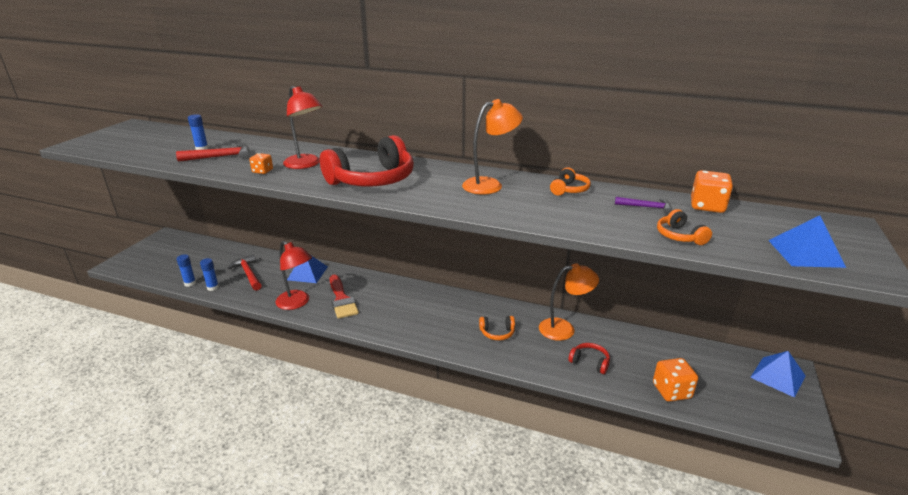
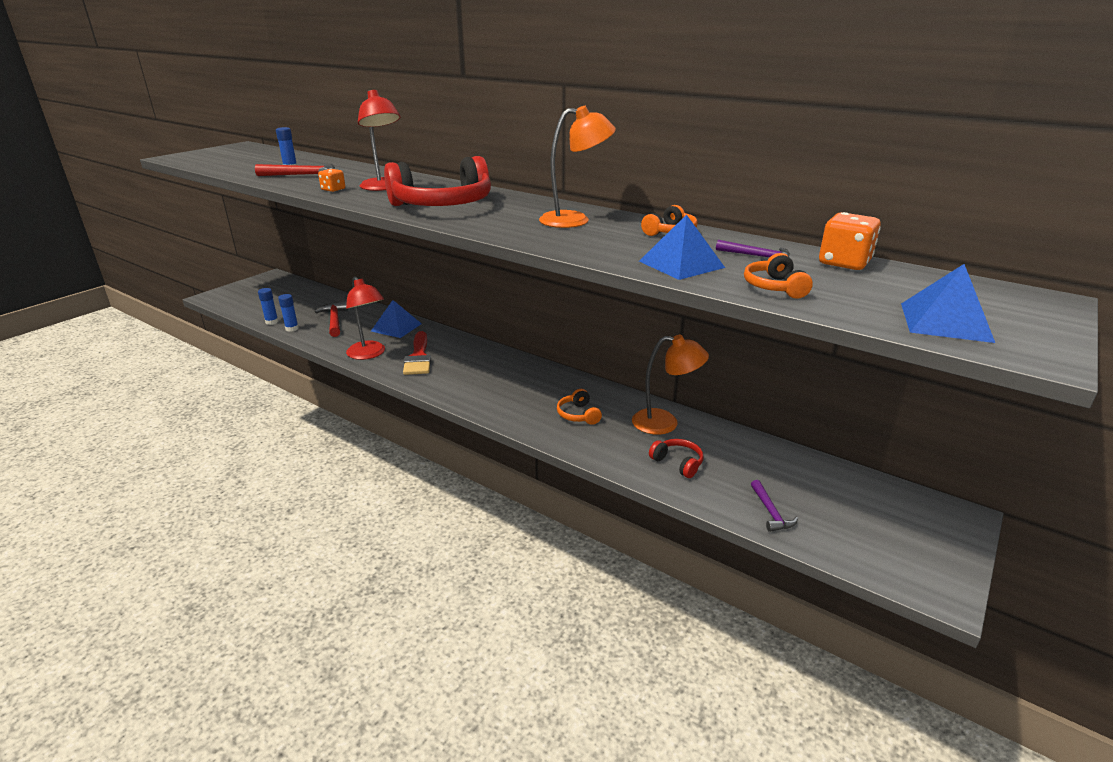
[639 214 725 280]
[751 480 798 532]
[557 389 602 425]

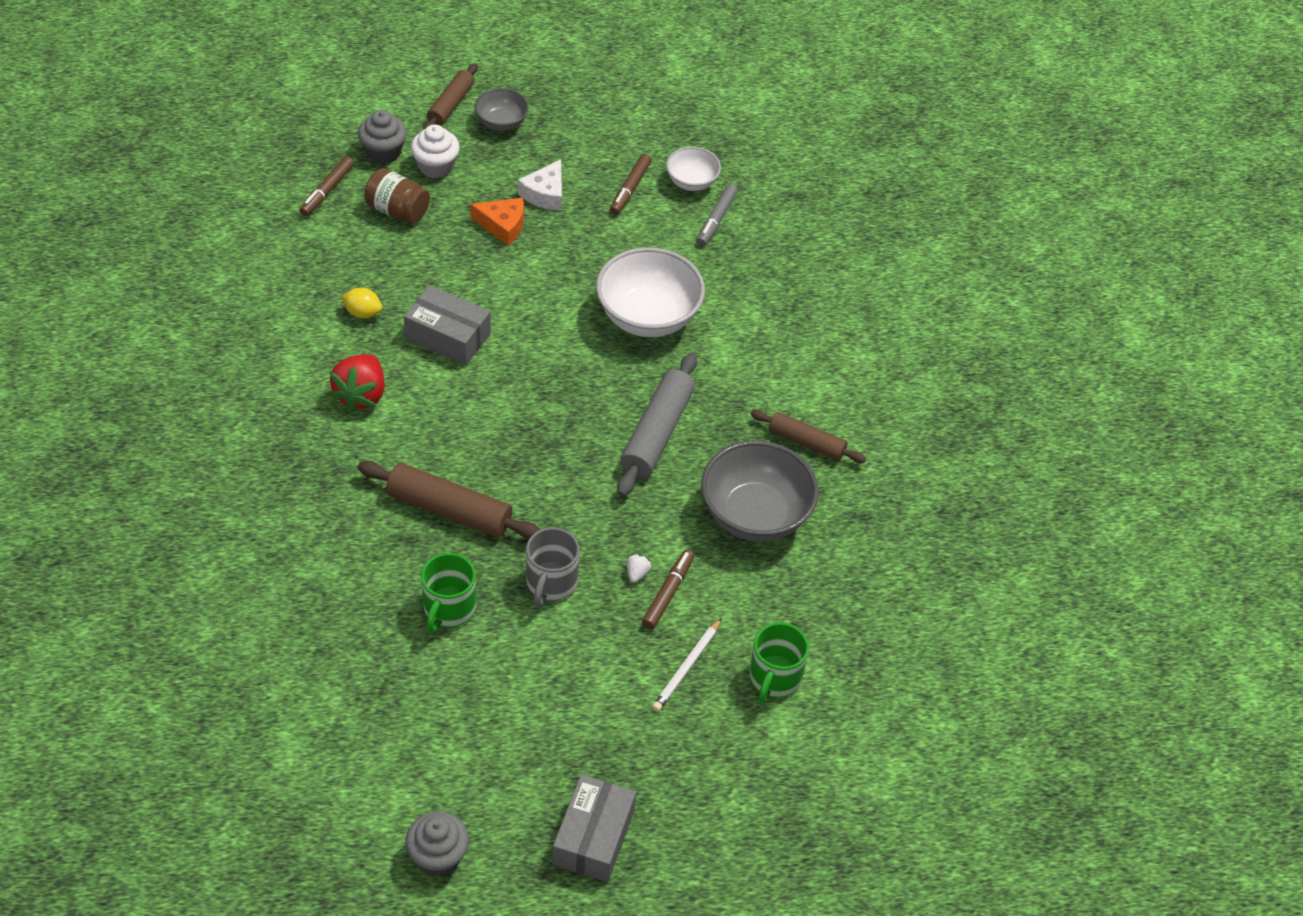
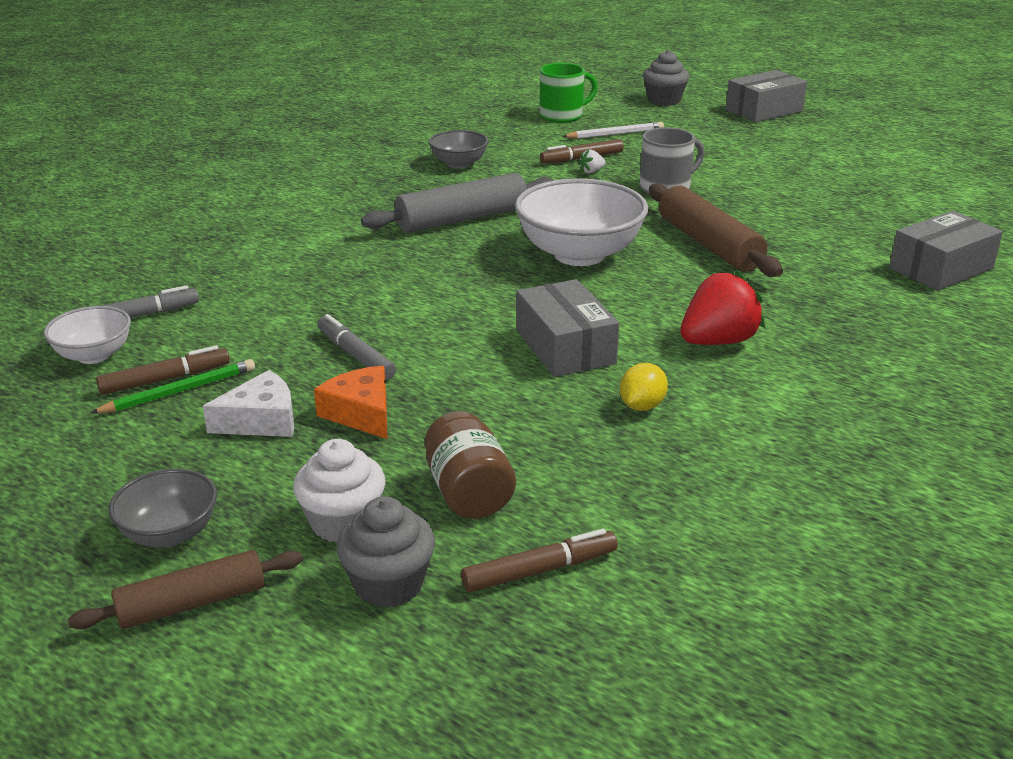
[421 553 476 633] (first image)
[751 410 866 463] (first image)
[91 359 255 414]
[318 314 396 380]
[889 211 1003 291]
[643 50 689 106]
[515 178 648 266]
[620 363 668 411]
[429 130 489 169]

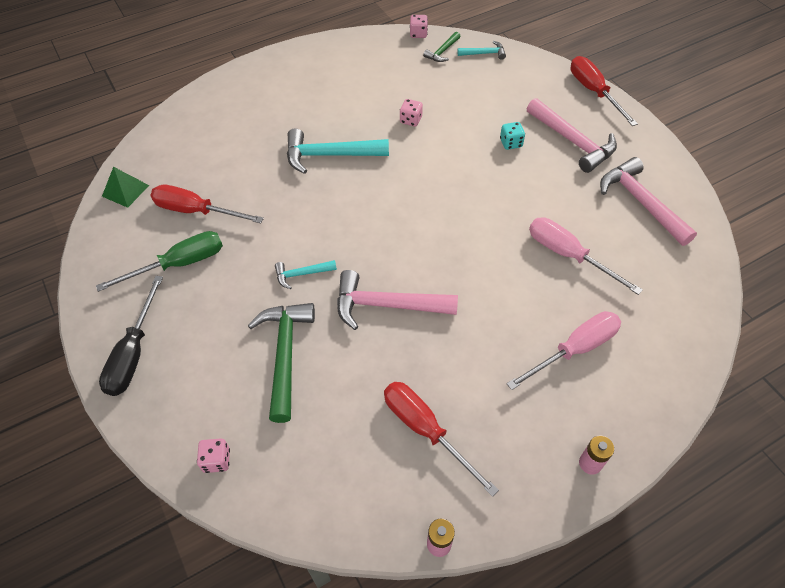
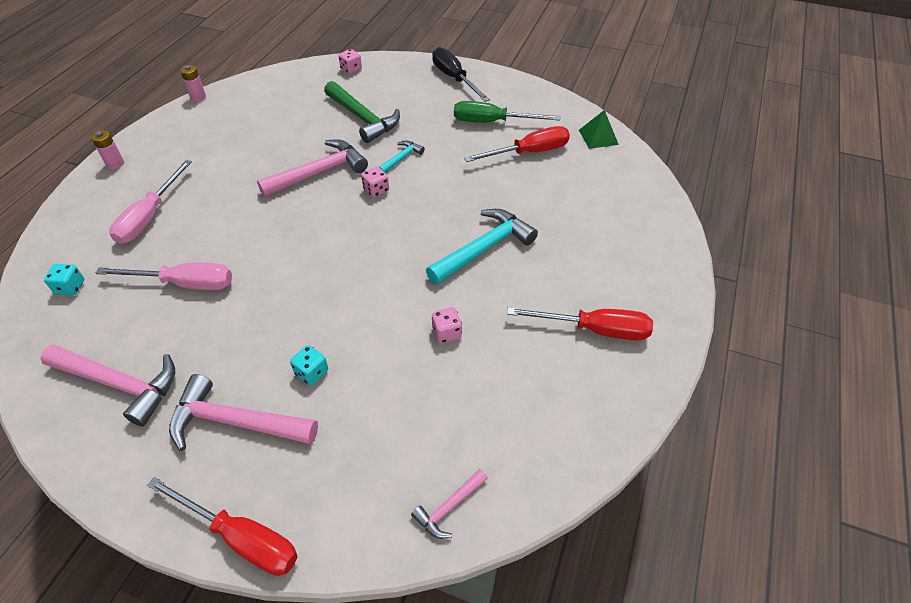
[423 32 461 62] (first image)
[44 264 84 295]
[507 307 653 340]
[361 167 389 197]
[411 469 488 539]
[454 101 560 122]

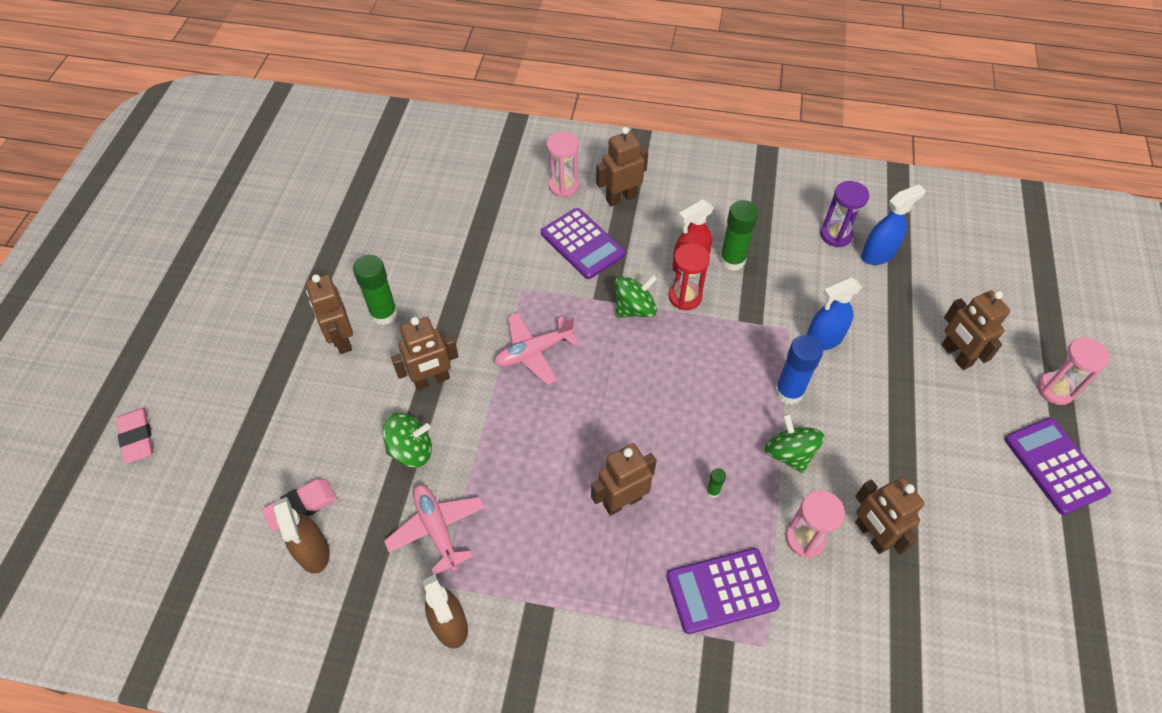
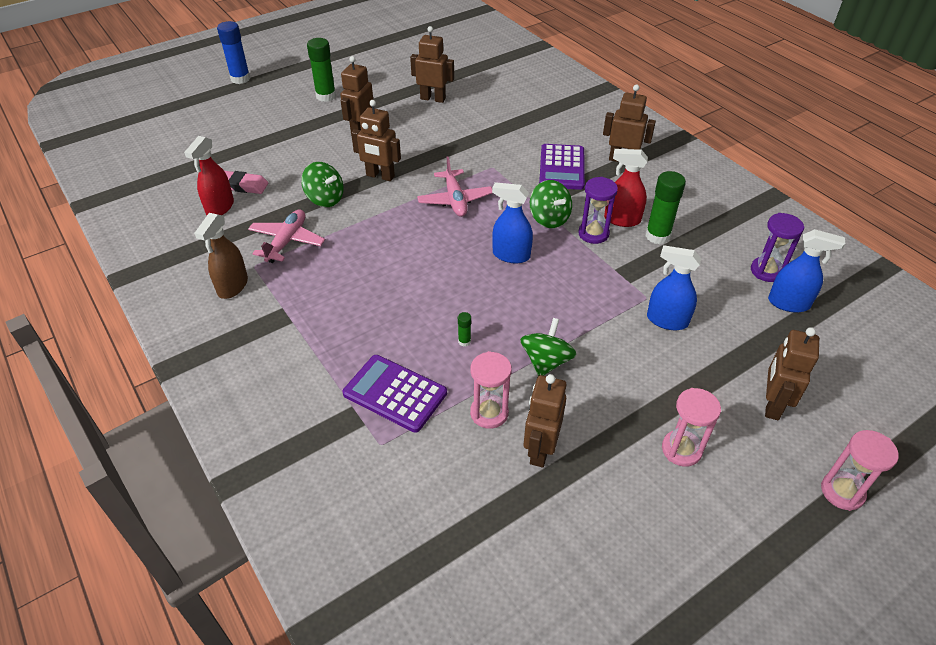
[116 407 154 464] (first image)
[1005 417 1111 515] (first image)
[492 182 533 263]
[307 38 336 102]
[662 388 721 467]
[410 26 454 103]
[217 21 250 84]
[184 136 234 215]
[578 177 618 244]
[417 157 492 217]
[530 180 572 228]

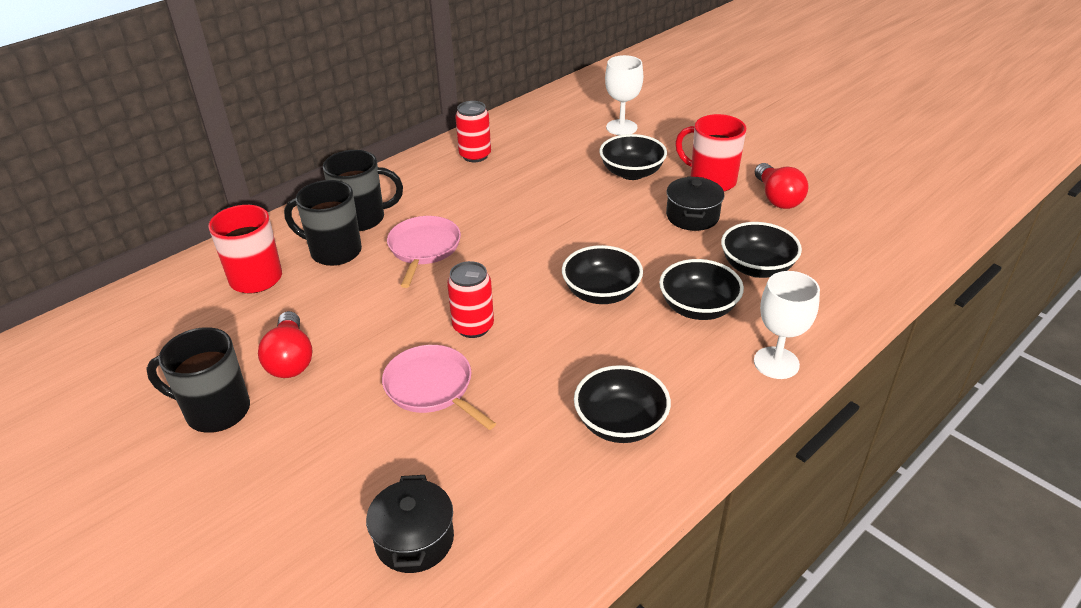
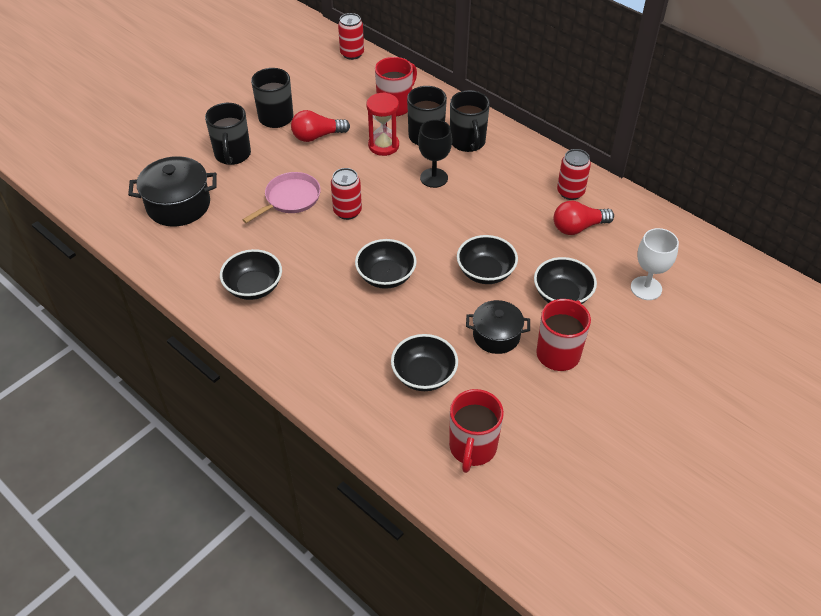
[754 271 820 379] (first image)
[205 103 251 165]
[338 13 364 60]
[366 92 399 156]
[449 389 504 473]
[457 235 518 284]
[554 200 614 235]
[418 120 452 188]
[128 156 217 227]

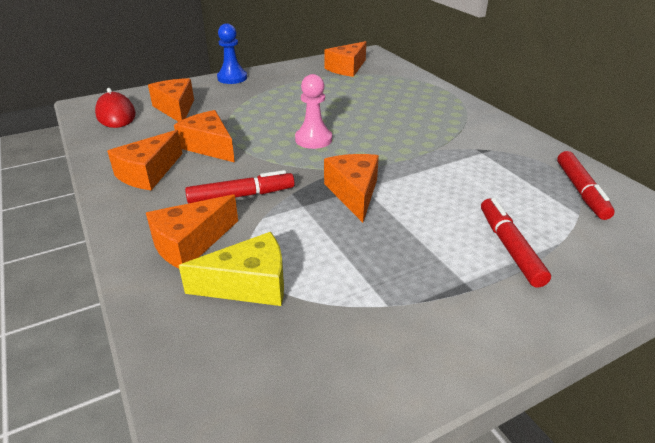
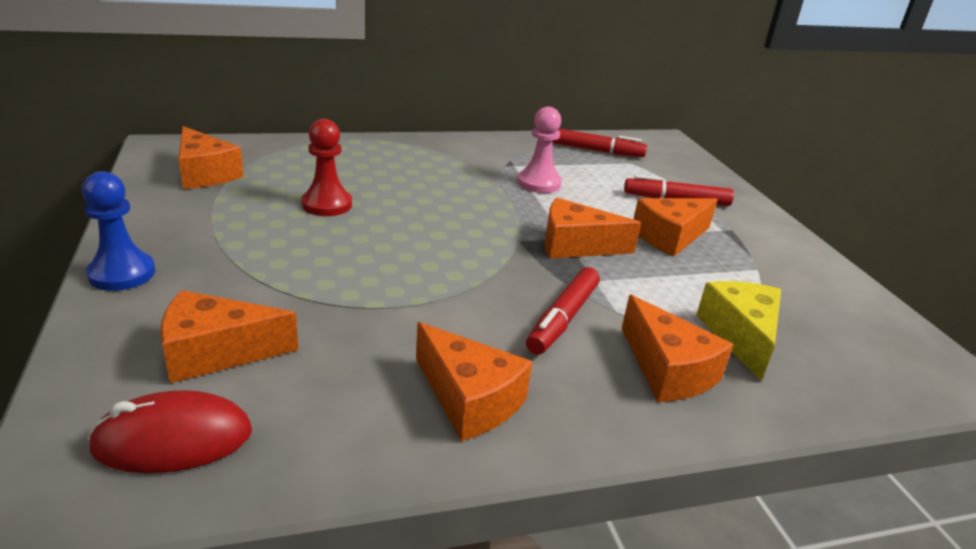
[301 119 352 216]
[633 198 718 257]
[517 107 562 193]
[526 267 600 355]

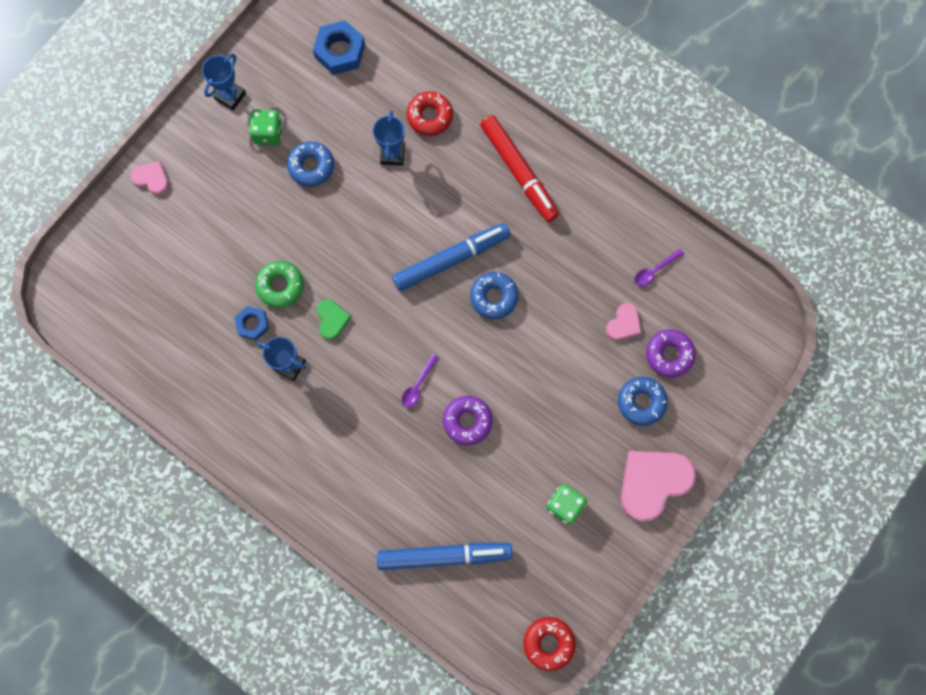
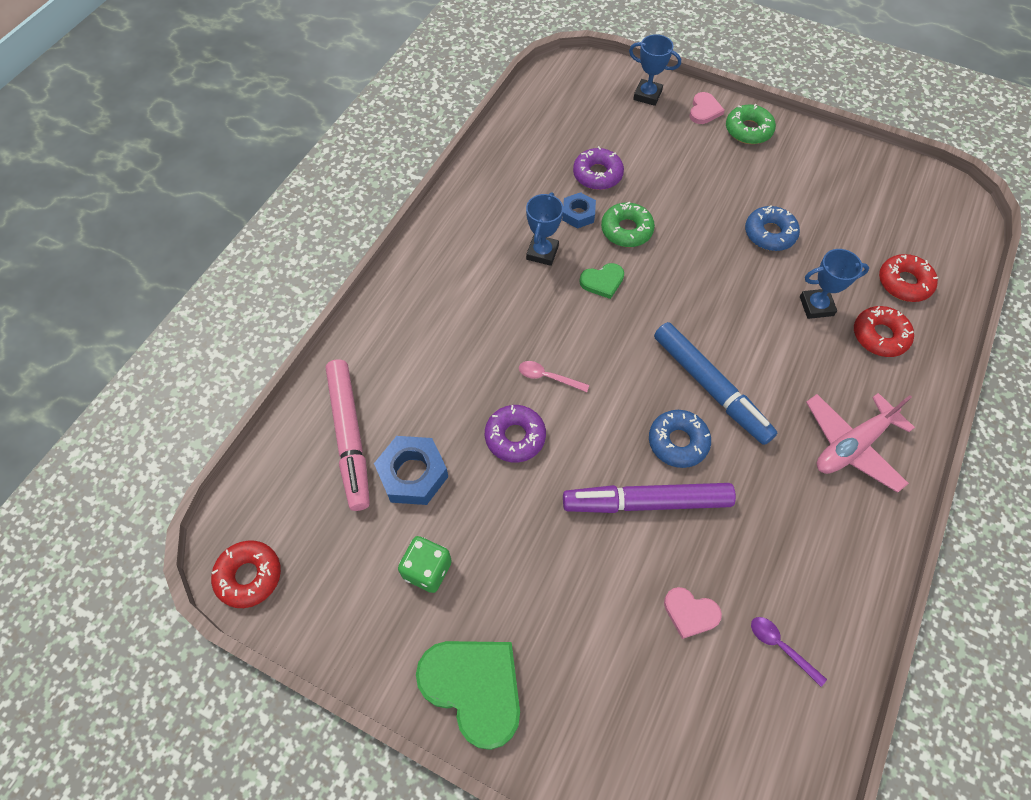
[249 109 283 145] (first image)
[618 377 668 426] (first image)
[563 483 736 513]
[726 104 776 144]
[879 254 938 302]
[629 34 681 106]
[374 436 448 505]
[573 146 624 190]
[806 393 915 493]
[326 359 370 511]
[519 361 589 392]
[416 641 520 750]

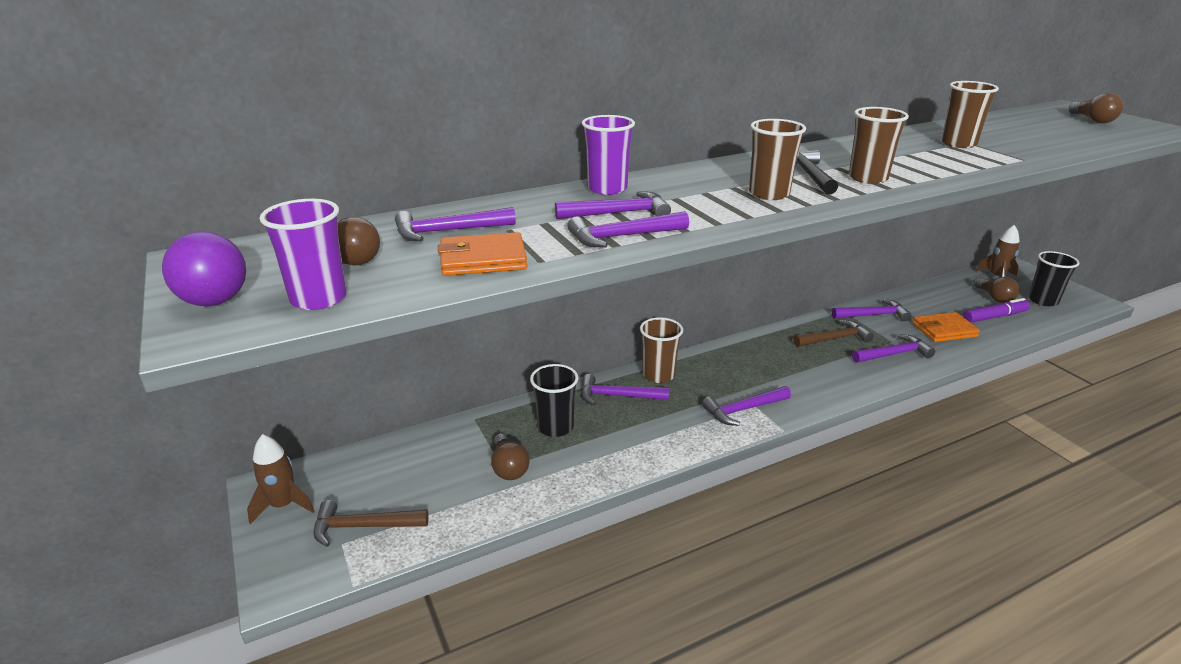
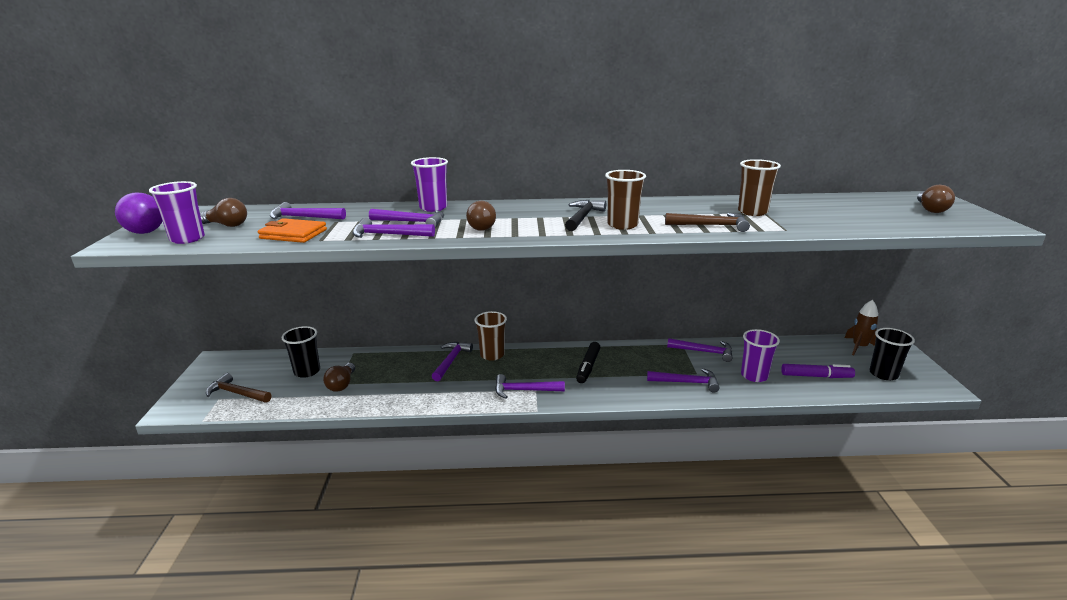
[247 434 314 524] (first image)
[749 119 806 200] (first image)
[576 342 600 383]
[281 326 320 378]
[665 213 750 232]
[466 201 496 231]
[741 329 780 382]
[432 342 473 381]

